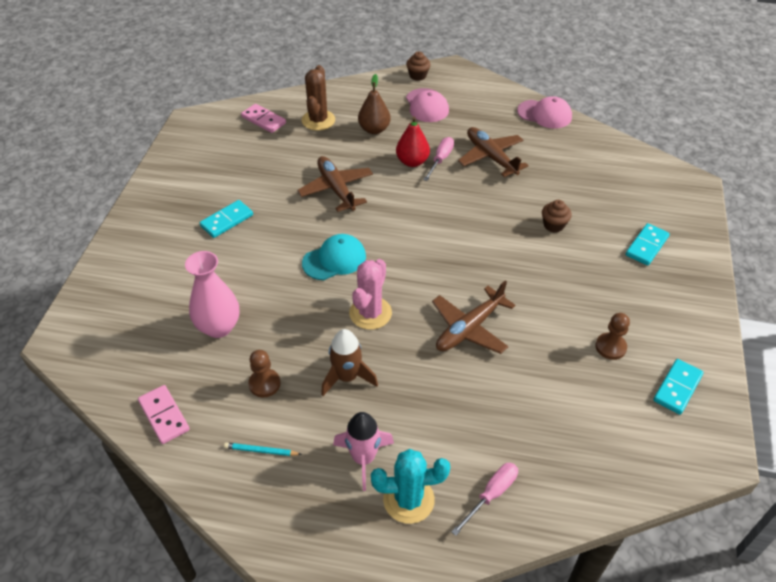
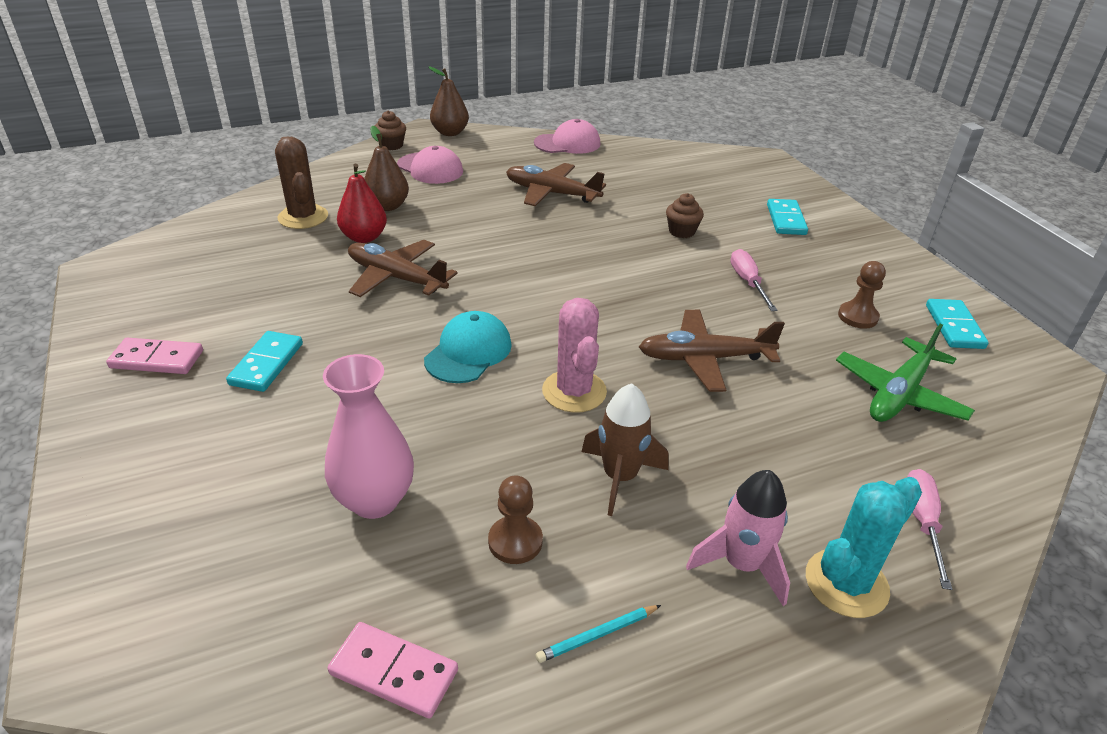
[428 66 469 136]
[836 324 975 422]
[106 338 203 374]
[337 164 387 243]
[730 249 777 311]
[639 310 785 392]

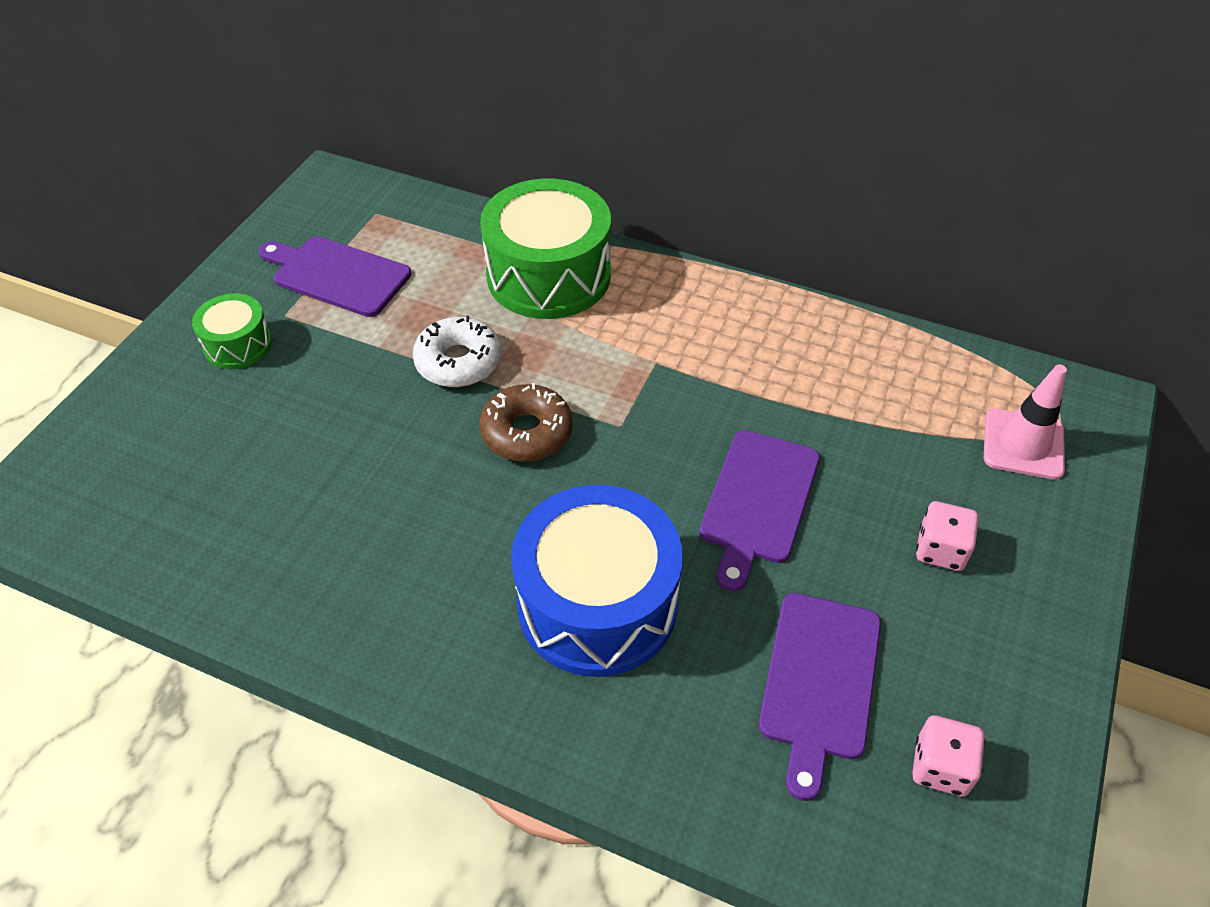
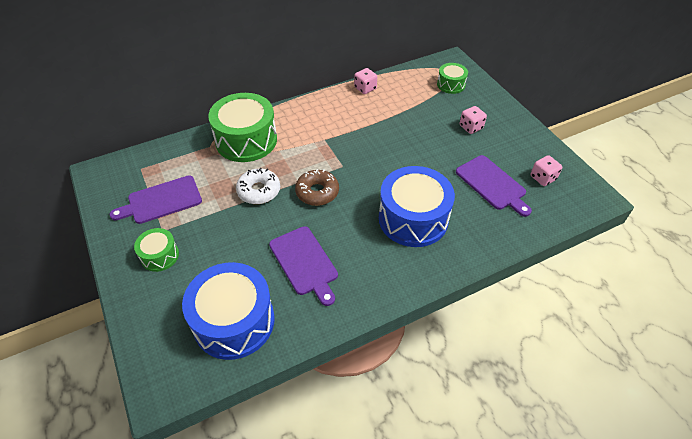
[182 262 275 360]
[354 68 377 94]
[269 226 338 306]
[437 63 468 94]

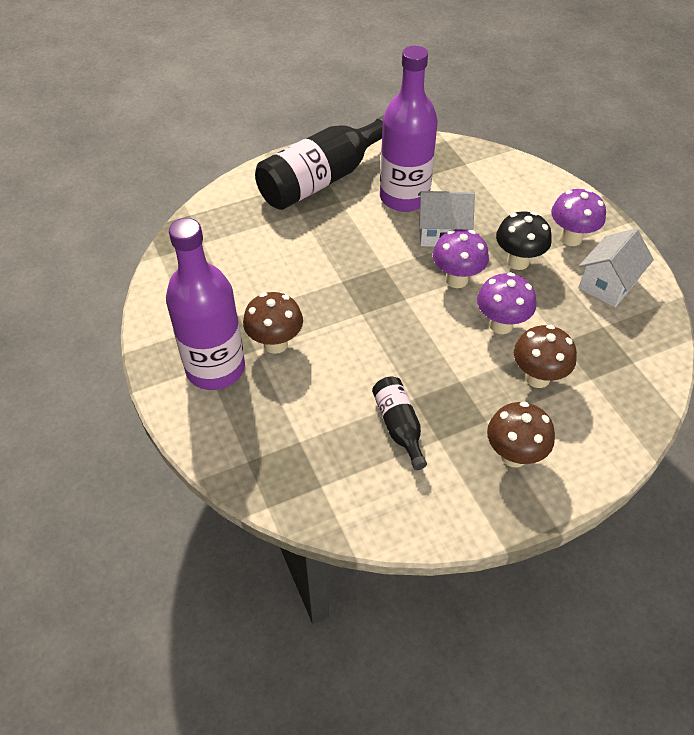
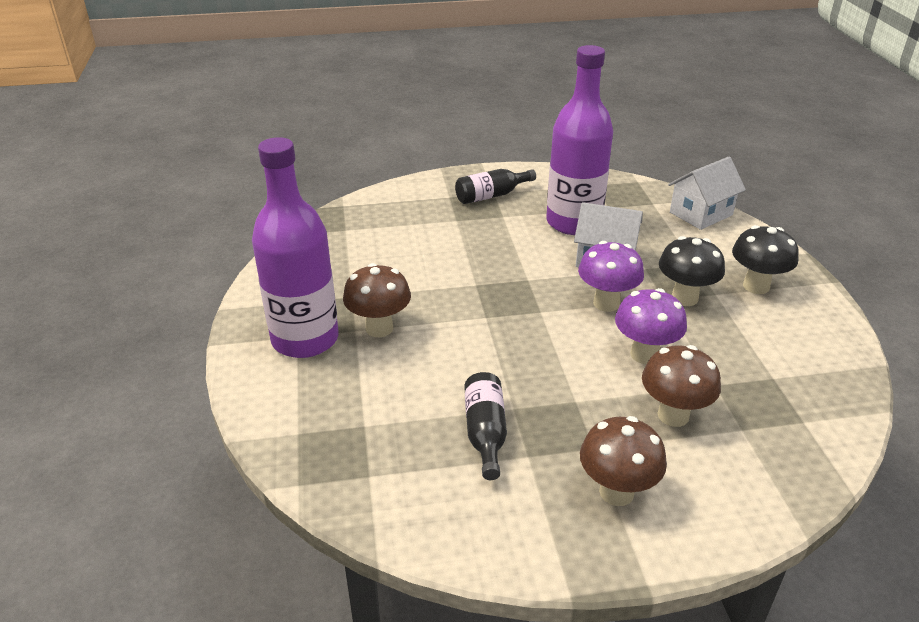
[668 157 746 230]
[732 225 799 294]
[455 169 536 204]

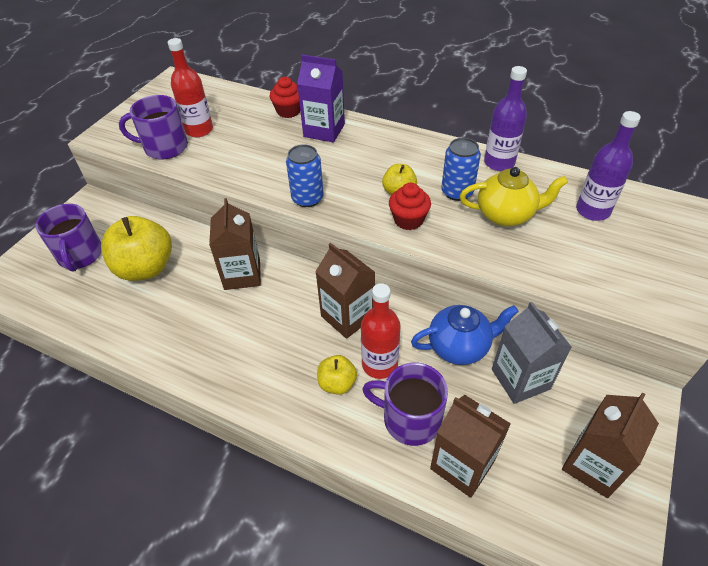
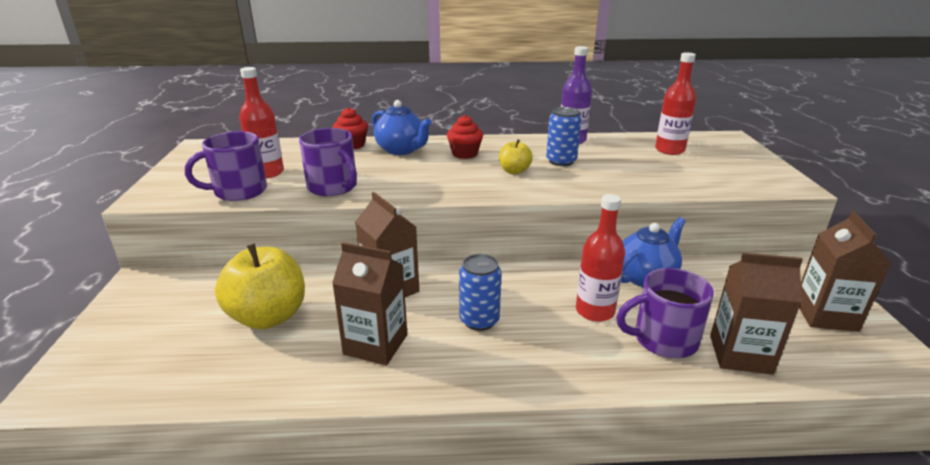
[317 355 357 395] (first image)
[460 167 568 226] (first image)
[492 302 572 404] (first image)
[299 128 357 196]
[459 254 502 331]
[332 242 407 365]
[447 115 483 159]
[372 100 432 155]
[655 52 696 155]

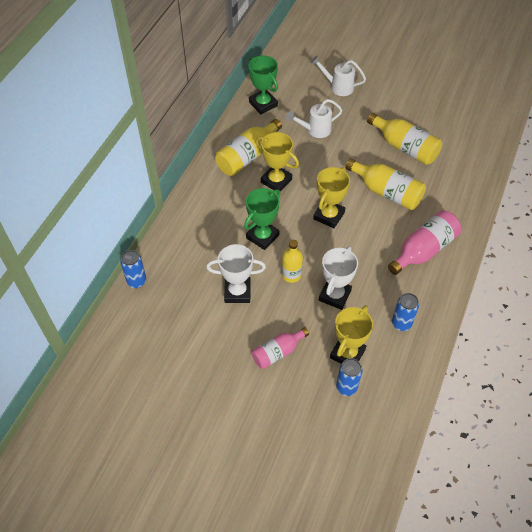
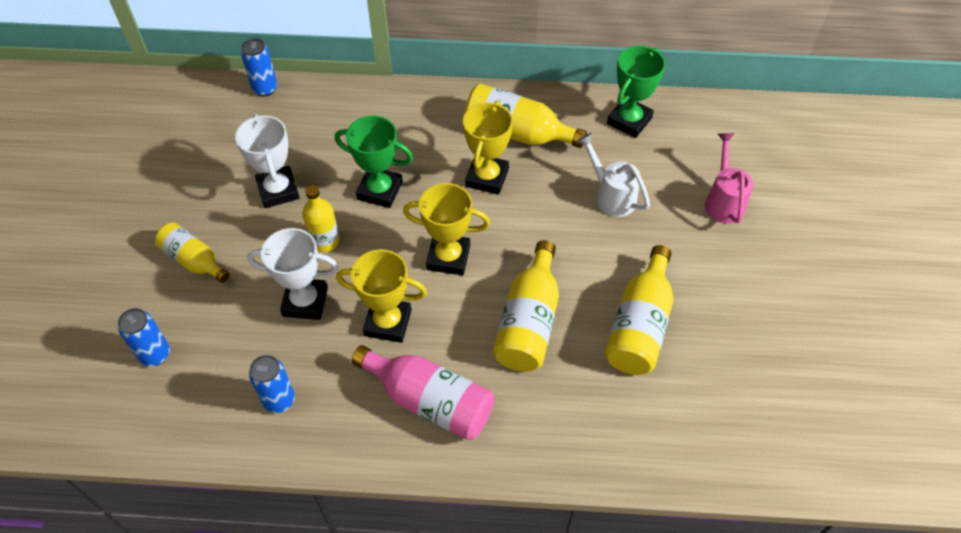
[336 249 427 343]
[155 222 230 283]
[705 133 753 224]

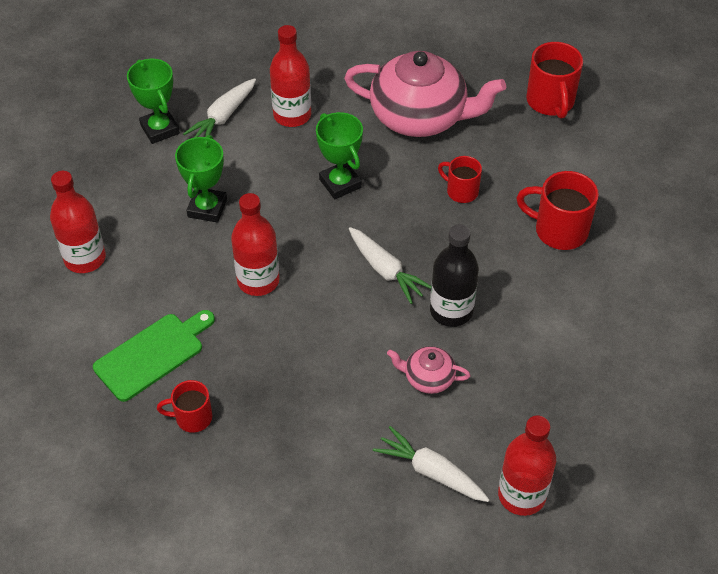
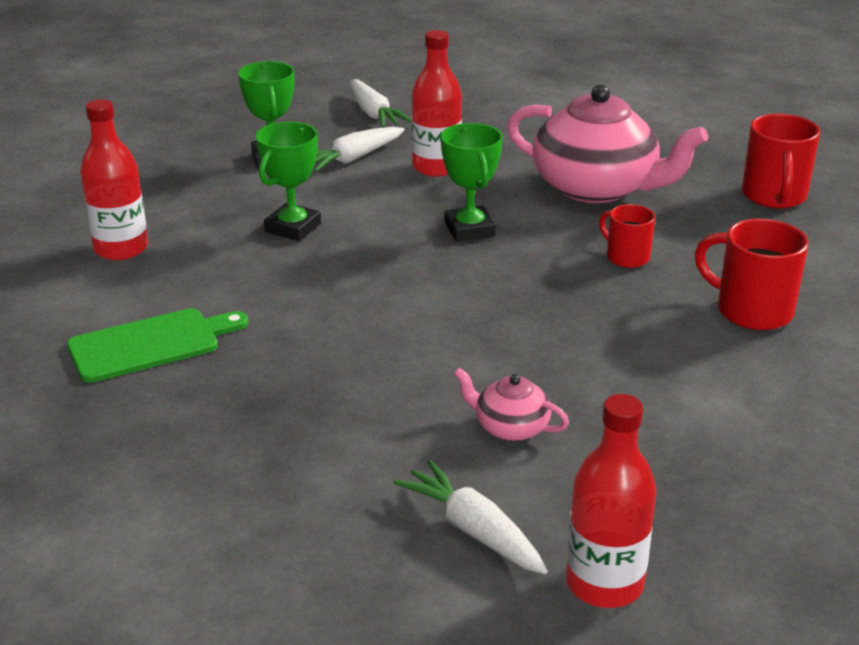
[157 380 212 433] (first image)
[231 193 280 296] (first image)
[430 224 479 327] (first image)
[351 79 412 128]

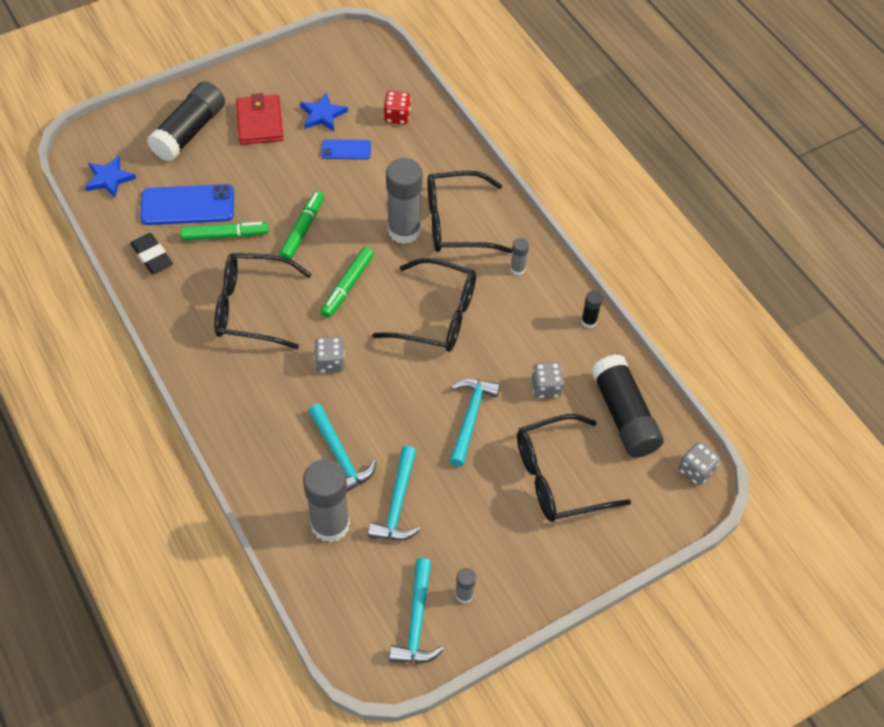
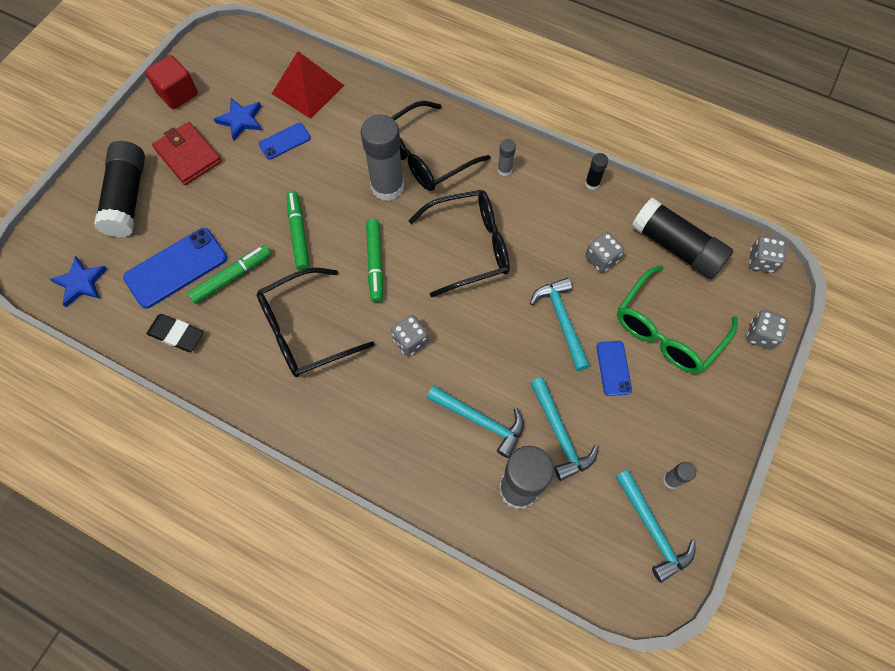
[145 55 198 109]
[596 341 632 396]
[747 310 788 350]
[272 51 345 119]
[617 265 738 374]

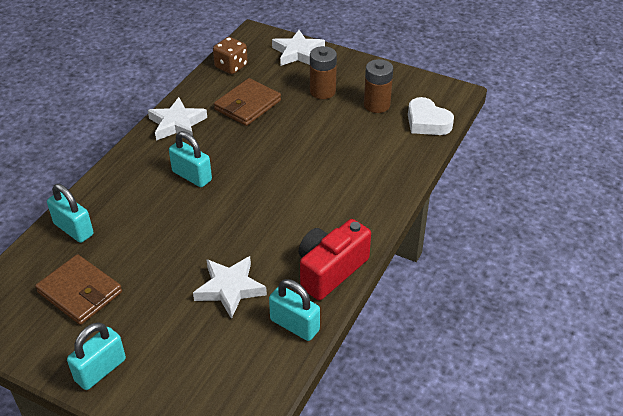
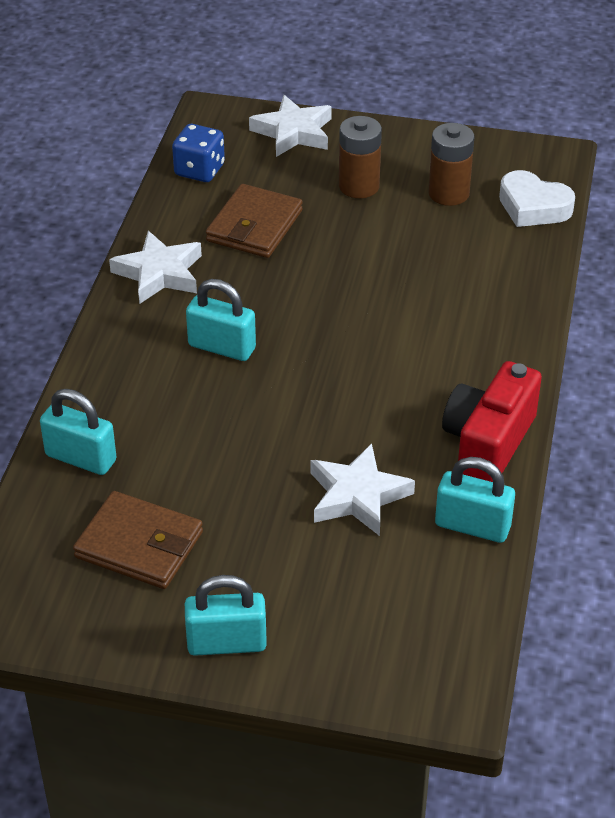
[172 124 225 182]
[185 575 267 656]

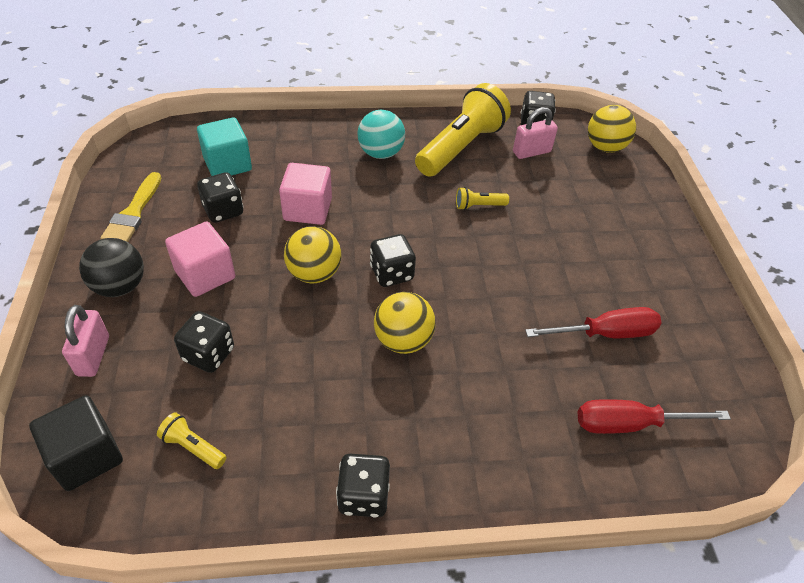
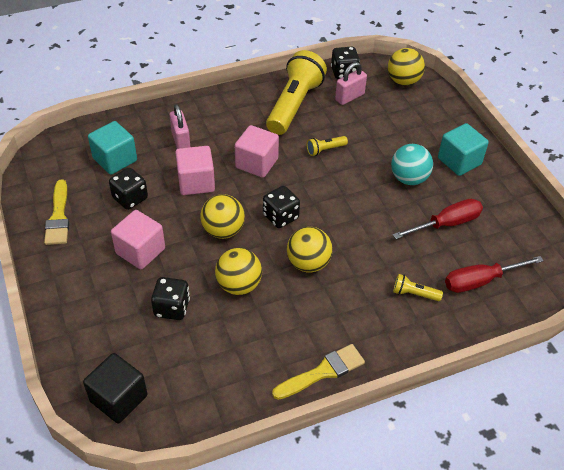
[79 238 144 297] (first image)
[215 248 262 295]
[235 125 279 178]
[438 123 489 176]
[170 104 190 149]
[393 274 443 301]
[391 144 433 185]
[272 344 365 400]

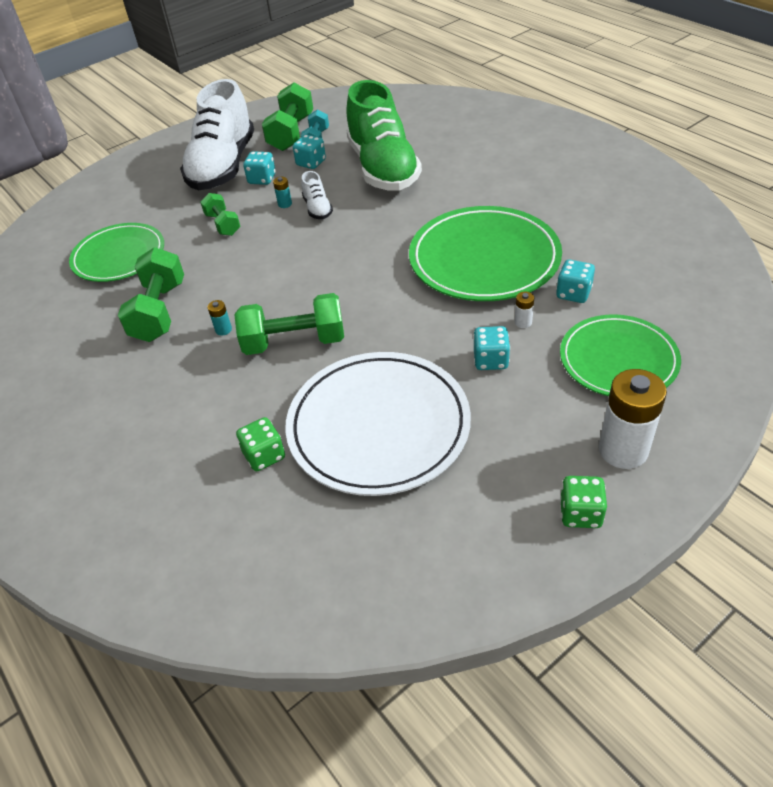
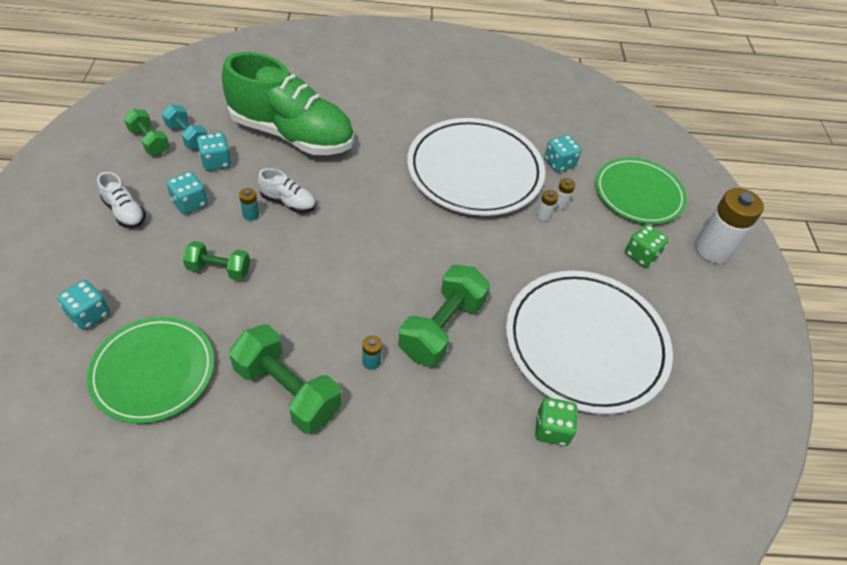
[537 190 558 221]
[57 280 110 330]
[625 224 668 268]
[407 118 545 216]
[97 172 146 228]
[124 109 170 155]

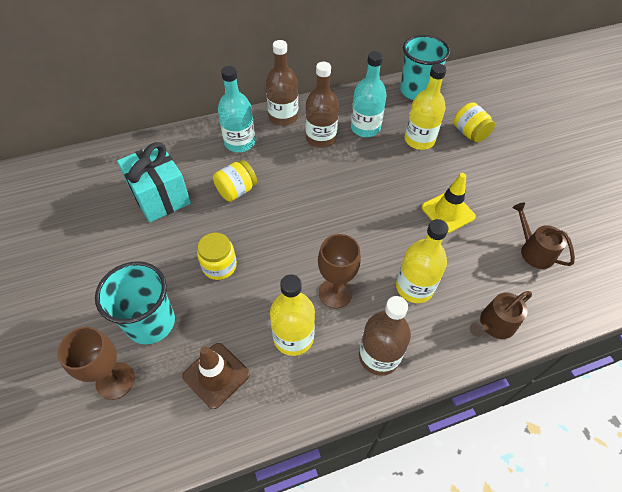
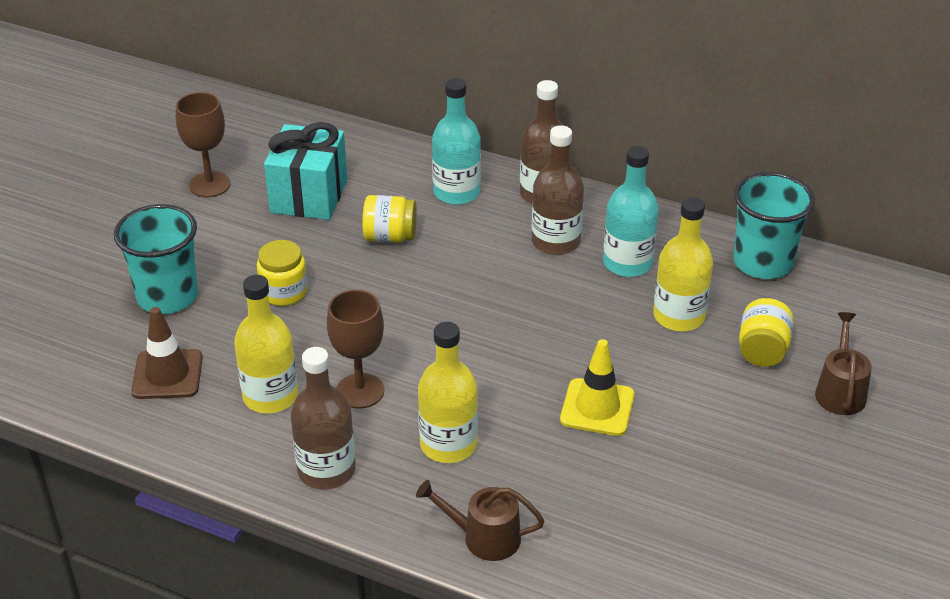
[176 92 231 197]
[815 312 872 415]

